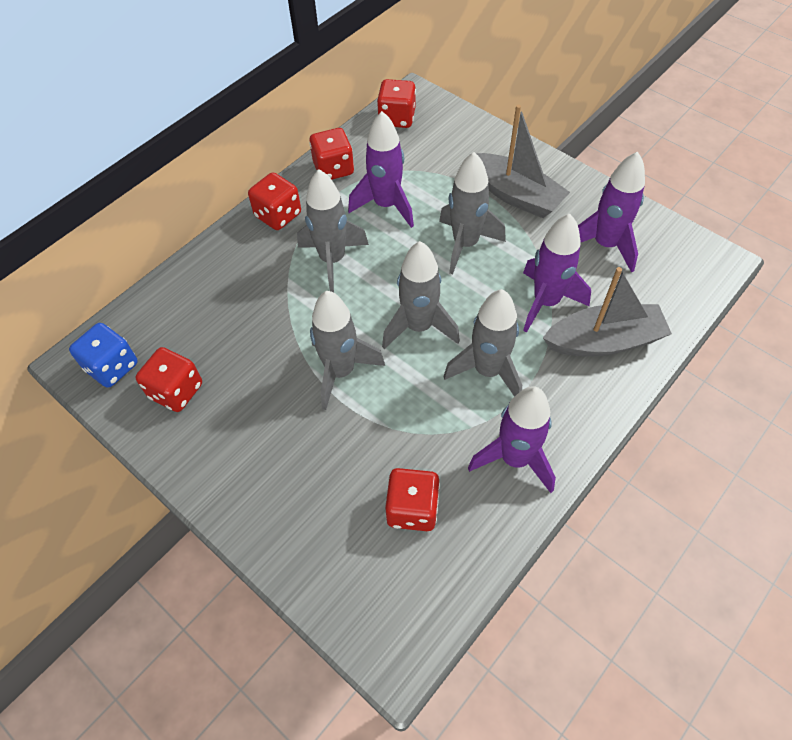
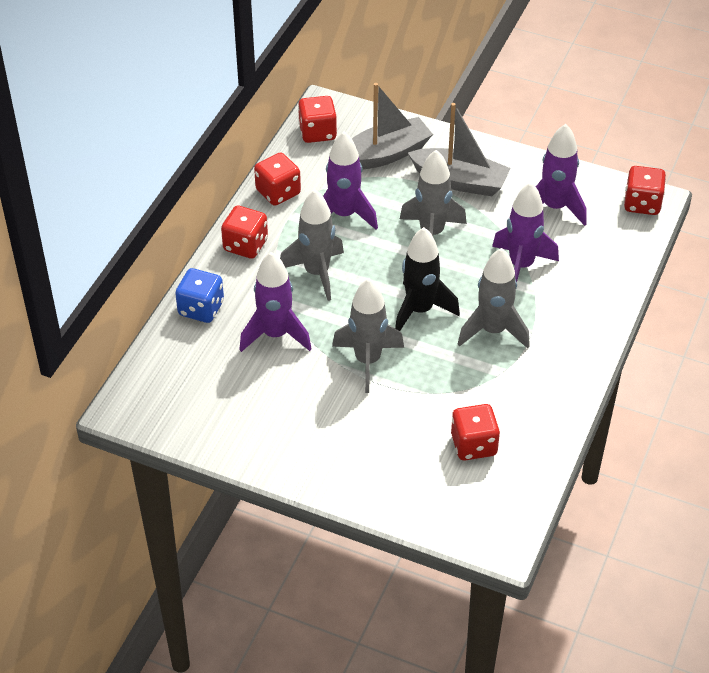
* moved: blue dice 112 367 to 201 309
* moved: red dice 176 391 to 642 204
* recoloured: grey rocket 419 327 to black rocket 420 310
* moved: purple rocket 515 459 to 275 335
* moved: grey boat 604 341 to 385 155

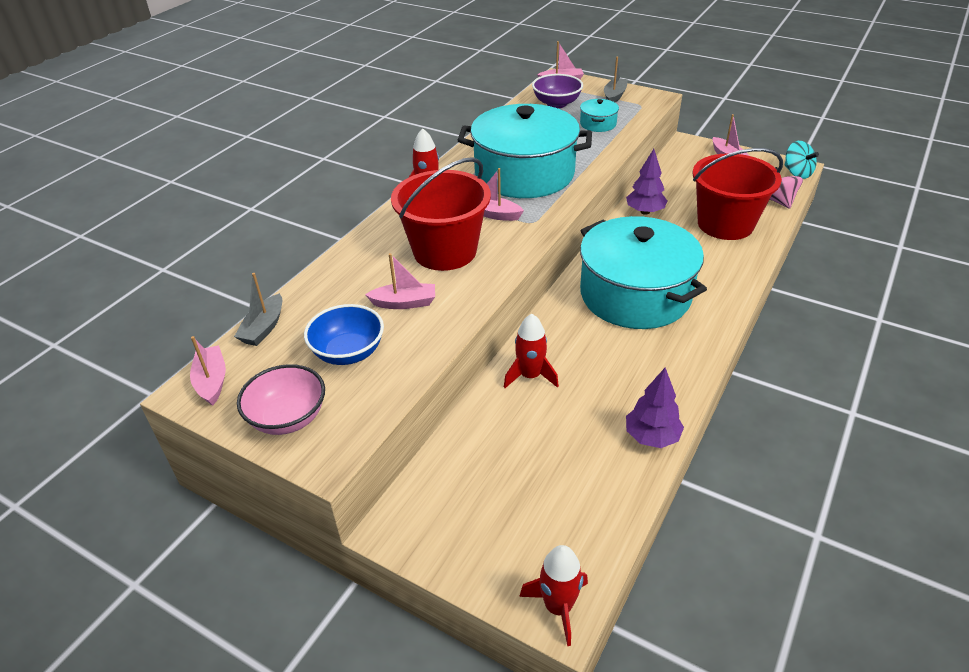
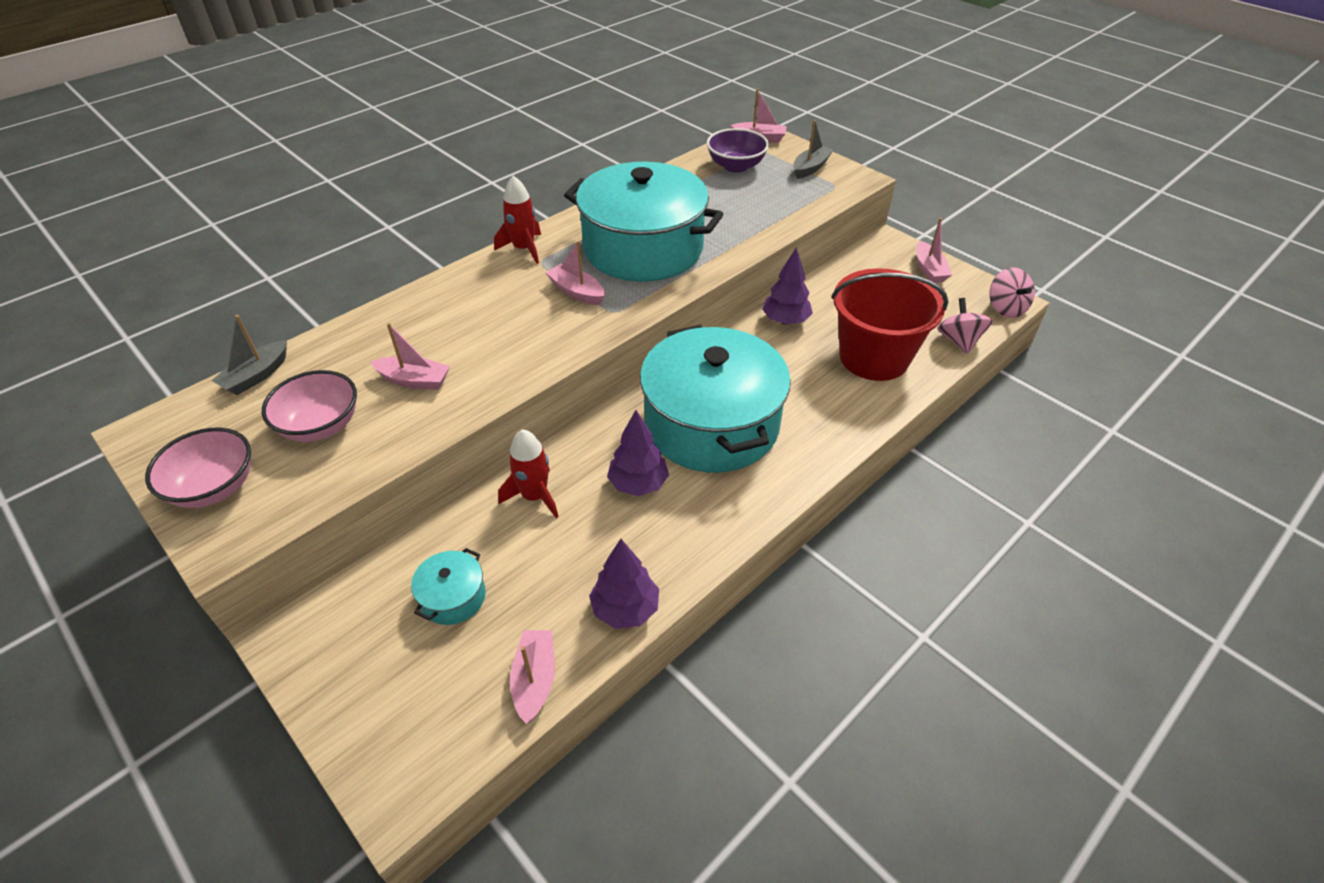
* moved: pink boat 212 381 to 535 680
* recoloured: blue bowl 348 352 to pink bowl 321 426
* removed: red bucket 445 251
* removed: red rocket 558 607
* moved: turquoise pot 598 124 to 453 597
* recoloured: turquoise spinning top 797 173 to pink spinning top 1005 308
* added: purple tree 638 484

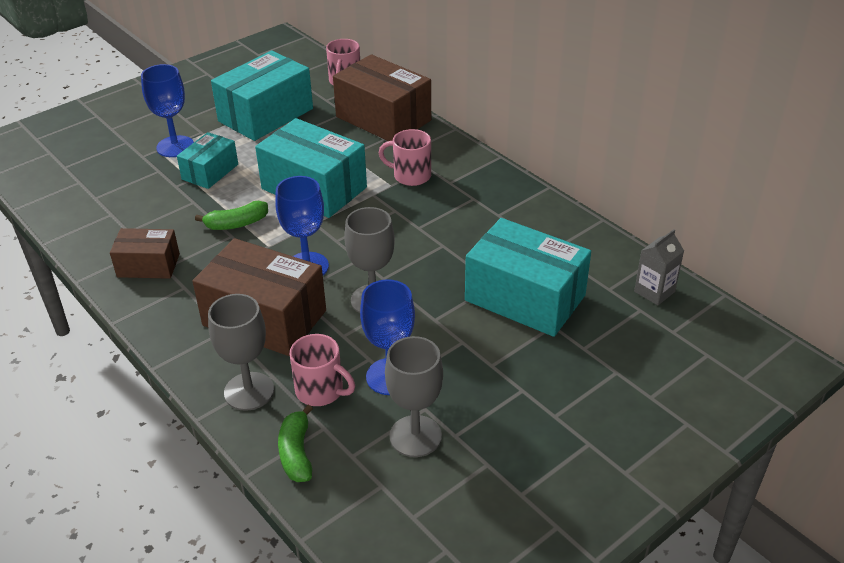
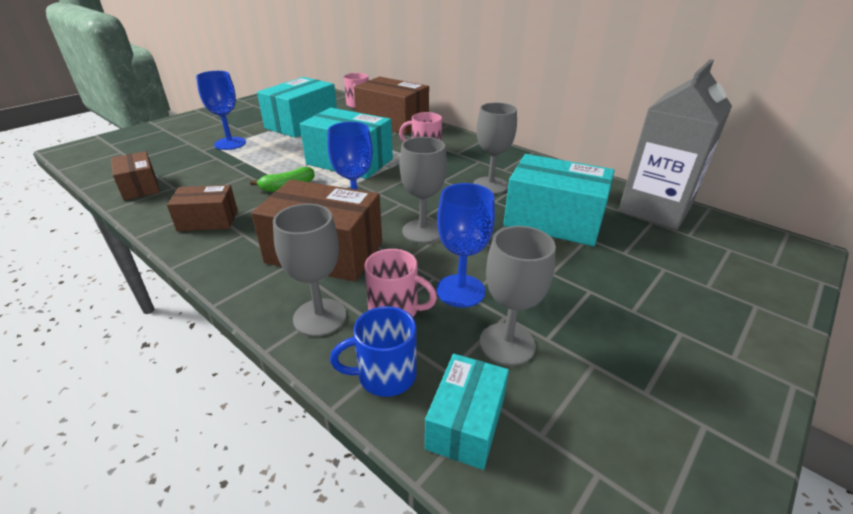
* moved: turquoise box 210 172 to 465 423
* replaced: green banana 296 453 to blue mug 385 375
* resized: grey carton 654 292 = 654 209 x2.28
* added: brown box 140 187
* added: grey goblet 490 185

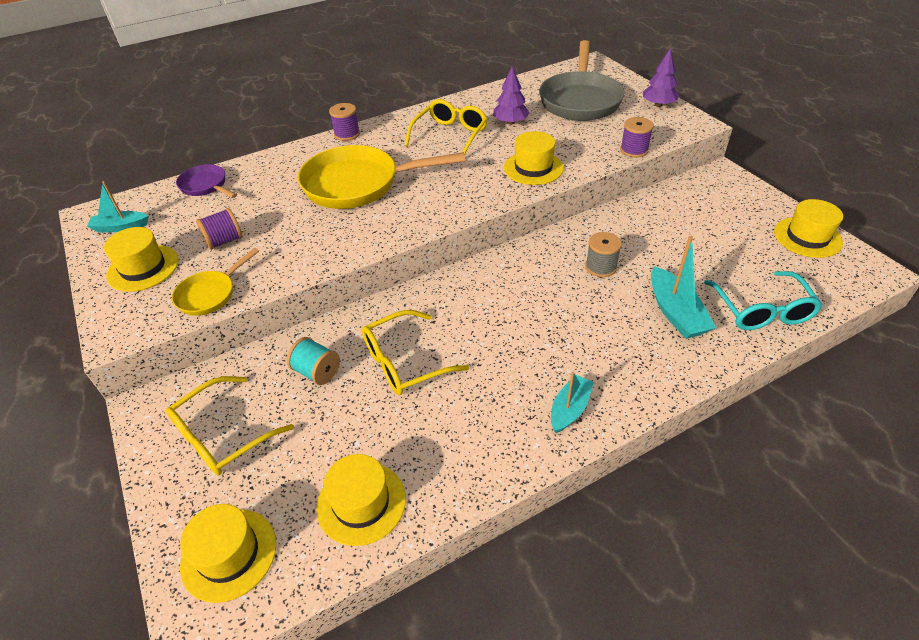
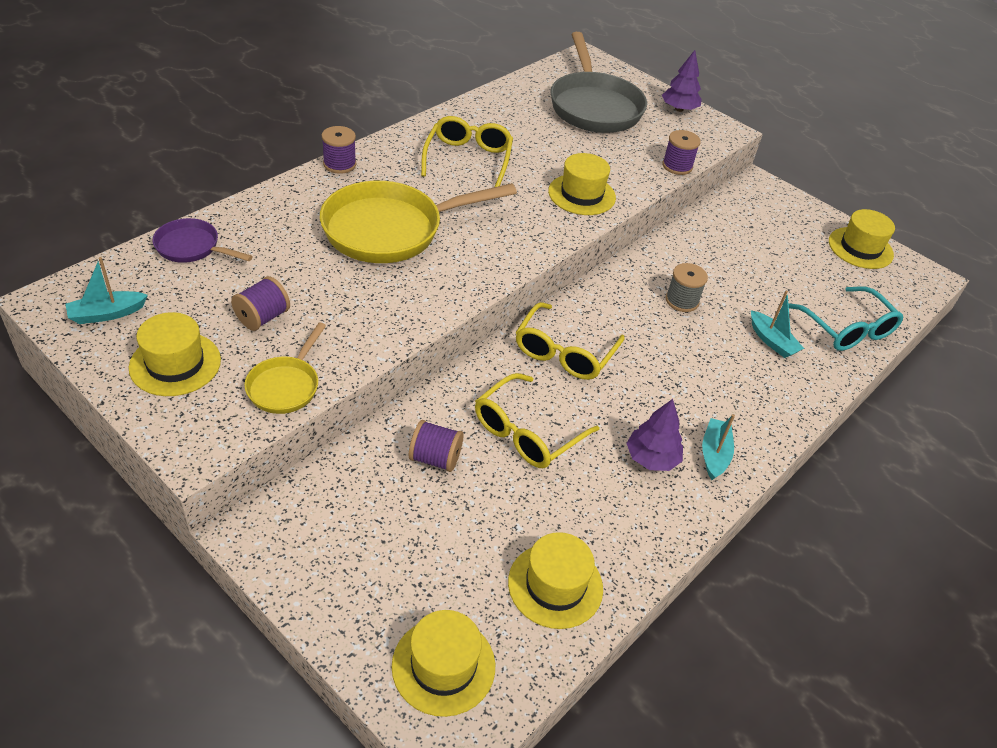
* moved: yellow glasses 222 436 to 564 352
* recoloured: turquoise spool 317 372 to purple spool 435 458
* moved: purple tree 510 122 to 651 458
* resized: turquoise boat 675 312 = 771 341 x0.67

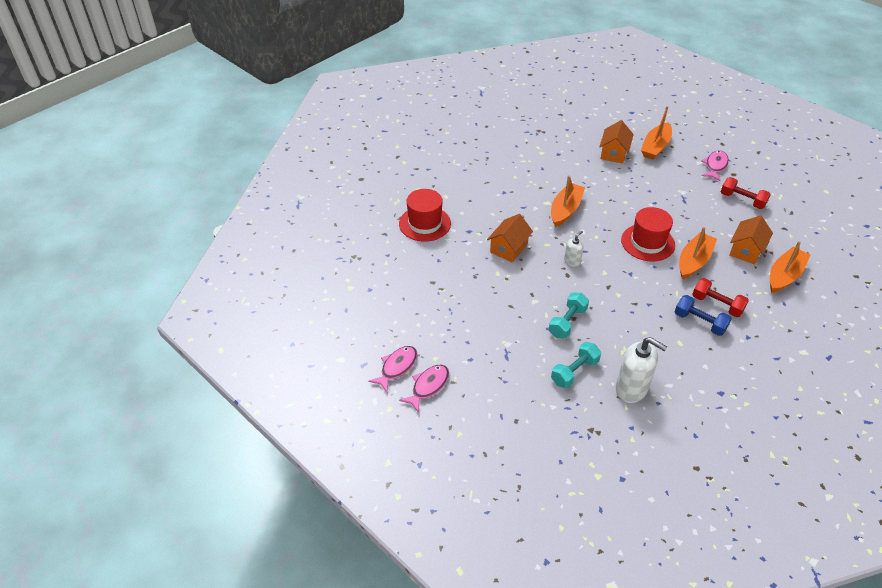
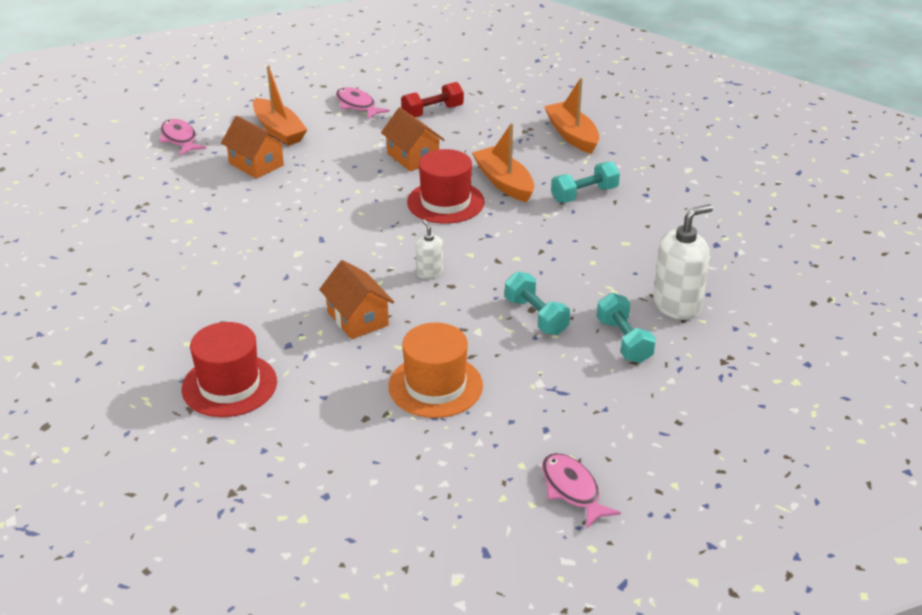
* moved: pink fish 397 367 to 179 139
* removed: orange boat 565 210
* removed: blue dumbbell 699 322
* recoloured: red dumbbell 717 304 to turquoise dumbbell 584 194
* moved: orange house 746 250 to 413 157
* added: orange hat 435 386

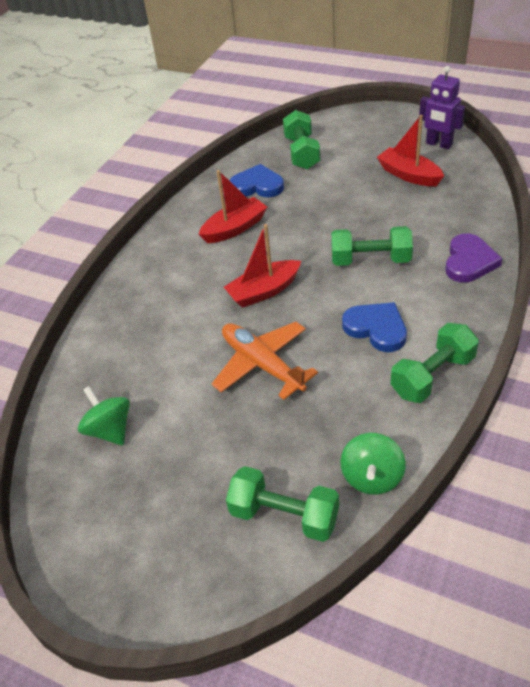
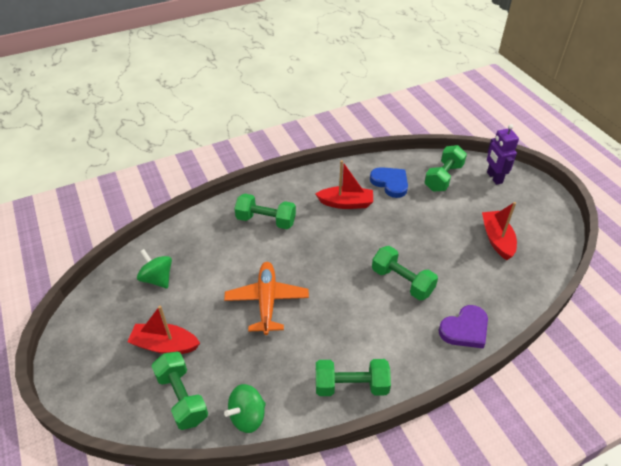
* turned: green spinning top 110 430 = 157 278 45 degrees counterclockwise
* moved: red boat 264 291 to 165 345
* removed: blue heart 376 328
* moved: purple robot 438 144 to 494 178
* added: green dumbbell 266 220

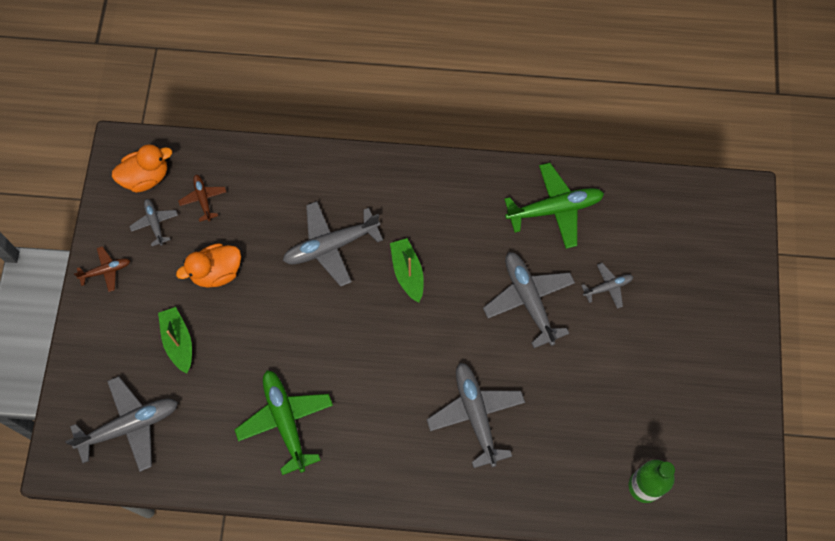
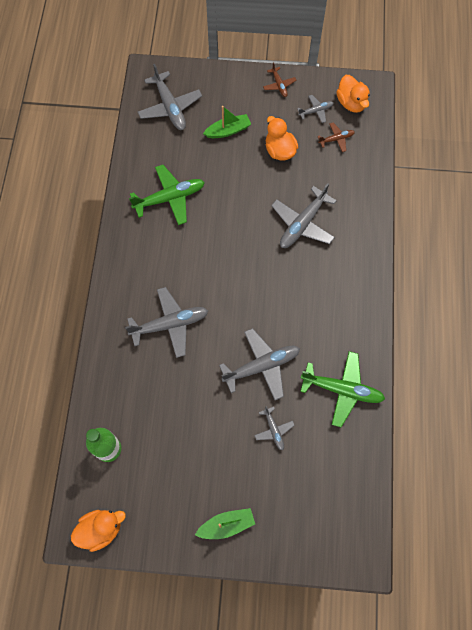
* turned: grey plane 331 246 = 303 223 120 degrees counterclockwise
* moved: green boat 407 272 to 226 525
* turned: green plane 554 209 = 342 390 60 degrees counterclockwise
* added: orange duck 101 529

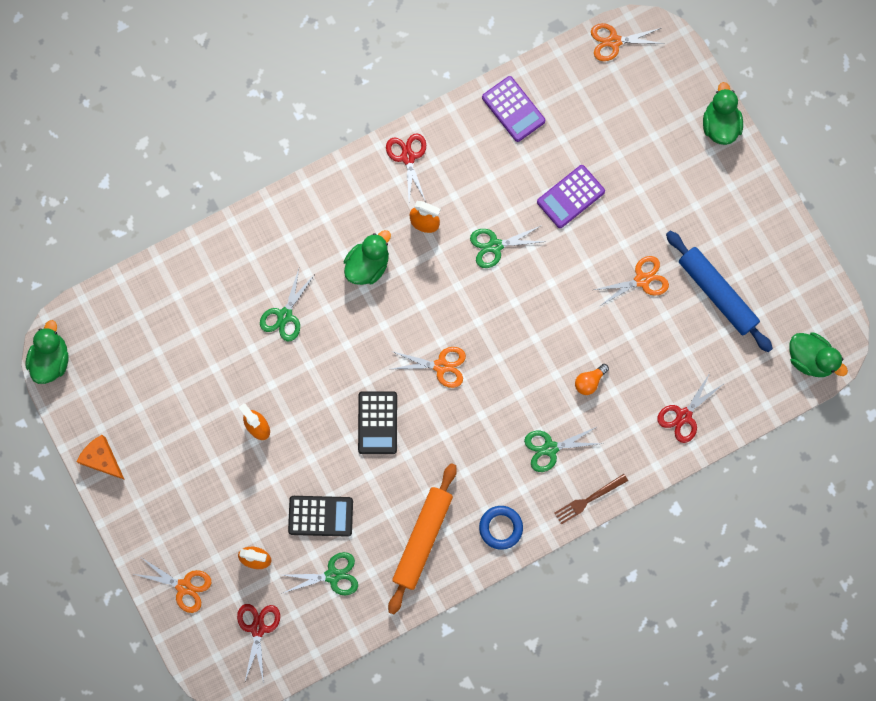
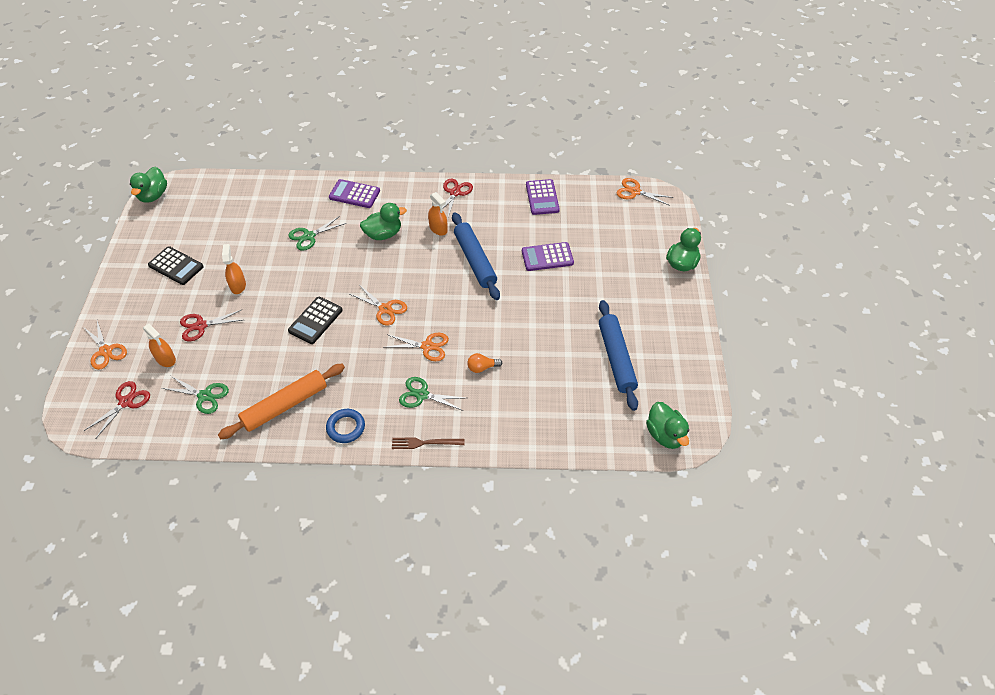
* turned: green duck 51 360 = 153 195 150 degrees clockwise
* removed: orange cheese 102 459
* moved: black calculator 320 516 to 176 266
* replaced: green scissors 495 246 to blue rolling pin 475 260
* moved: orange scissors 642 280 to 427 346
* moved: red scissors 683 416 to 201 326
* added: purple calculator 354 194

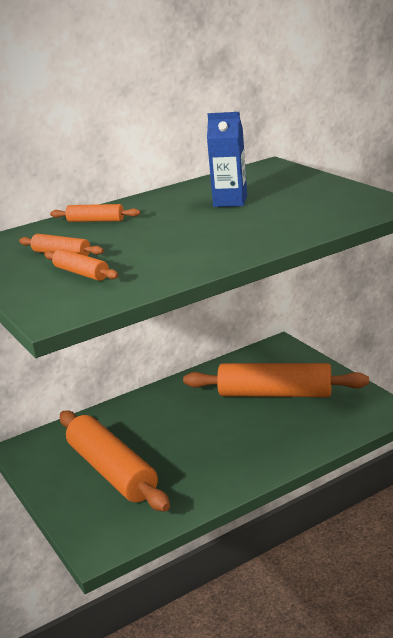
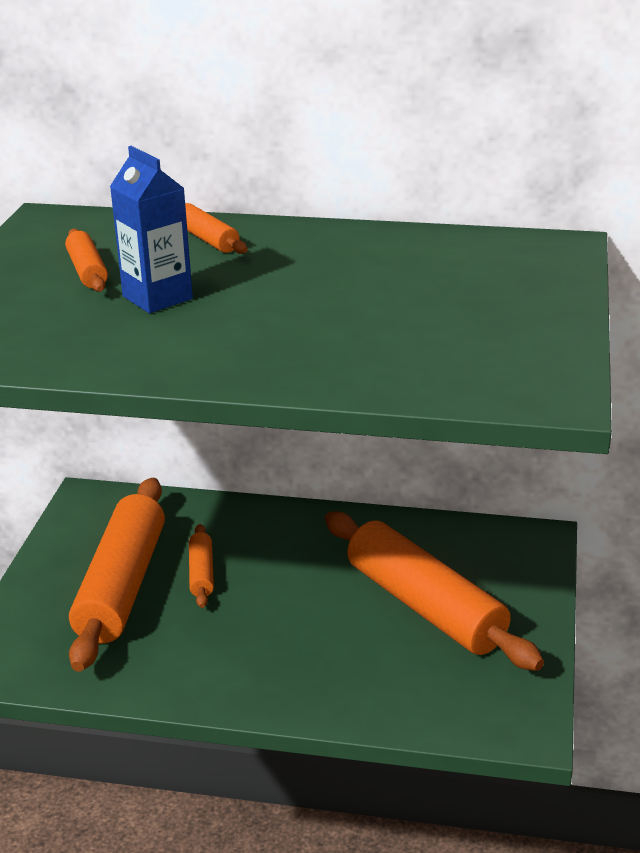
* moved: orange rolling pin 81 273 to 201 573
* moved: blue carton 230 201 to 157 298

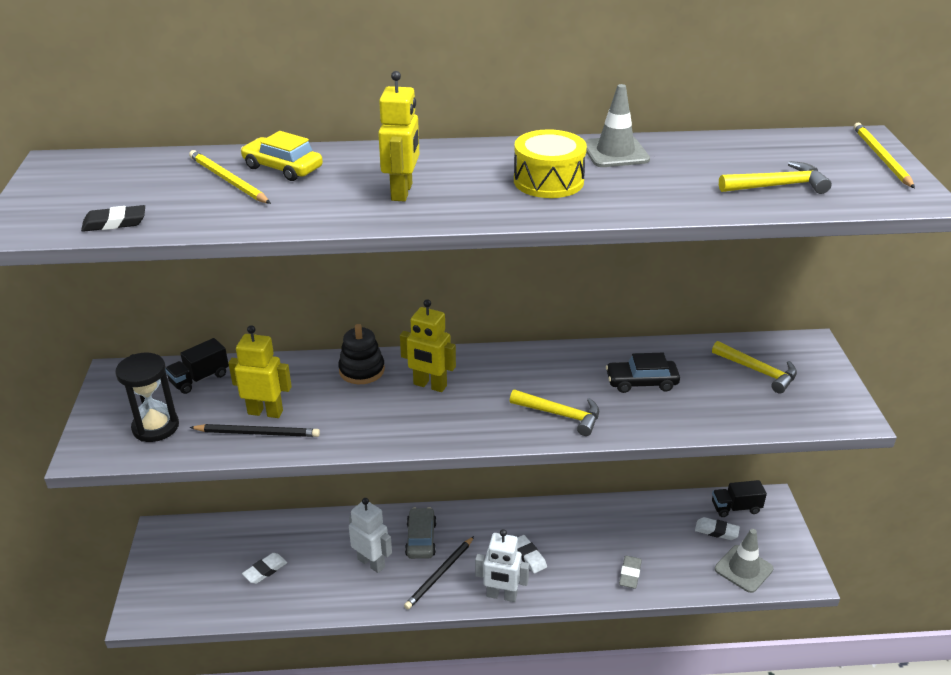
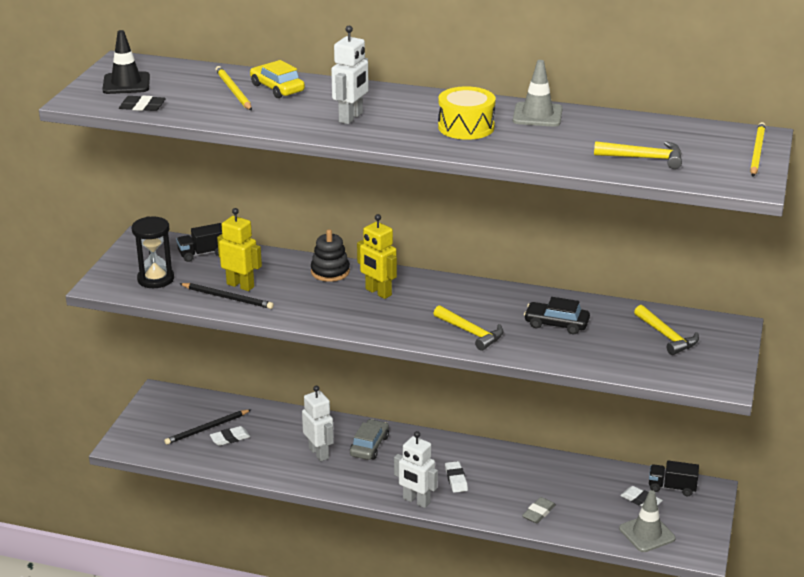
* recoloured: yellow robot 402 192 to white robot 351 118
* moved: black pencil 439 574 to 207 429
* added: black traffic cone 126 84

